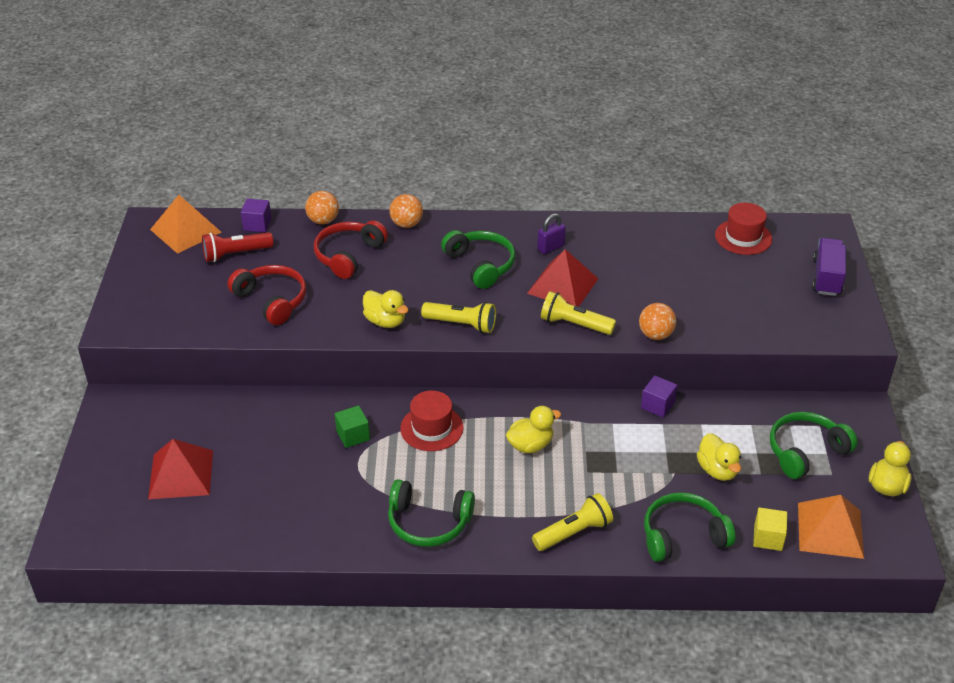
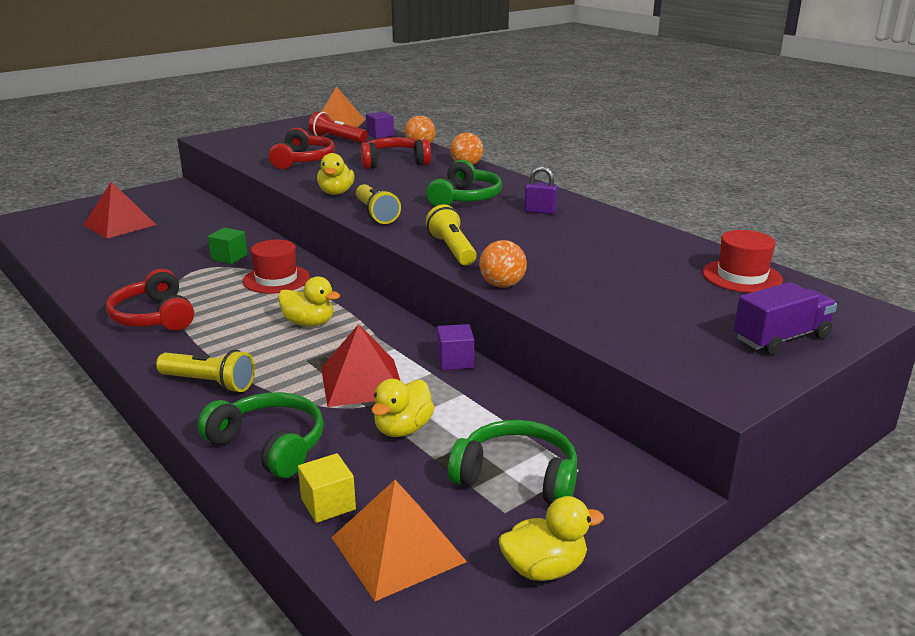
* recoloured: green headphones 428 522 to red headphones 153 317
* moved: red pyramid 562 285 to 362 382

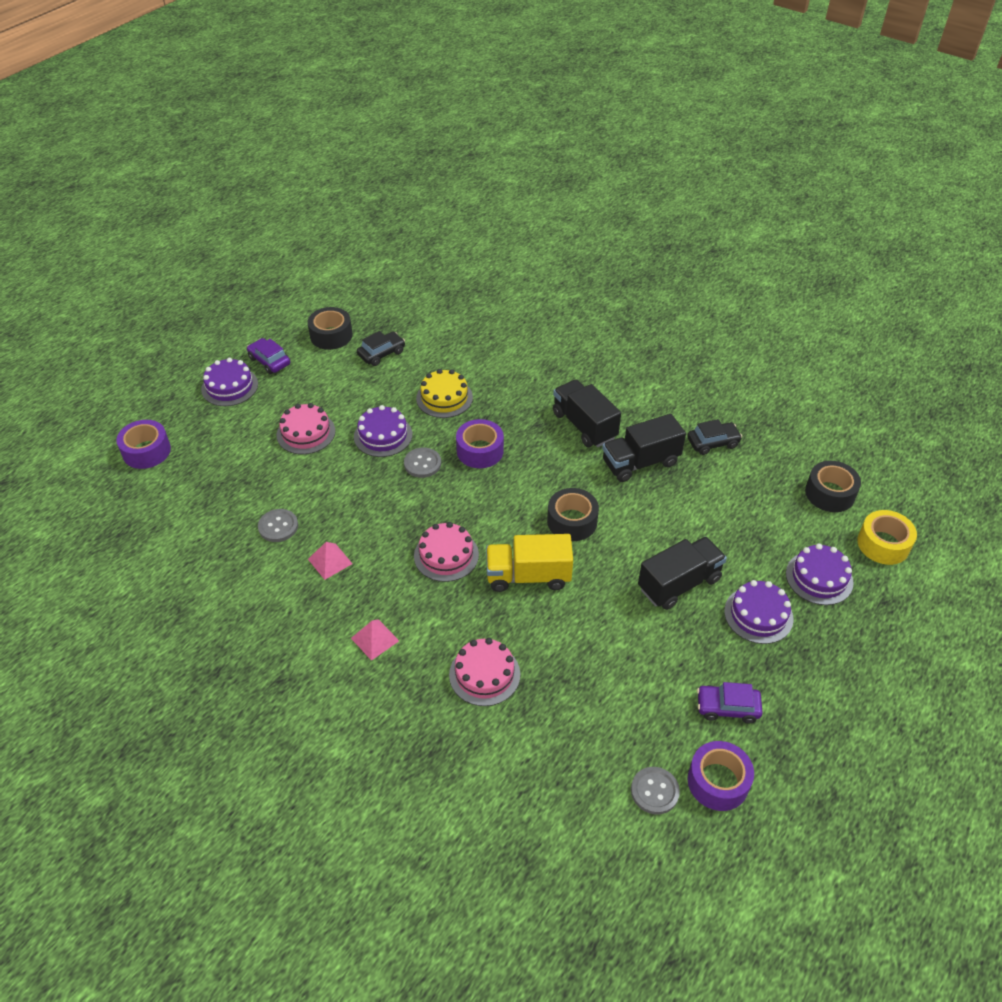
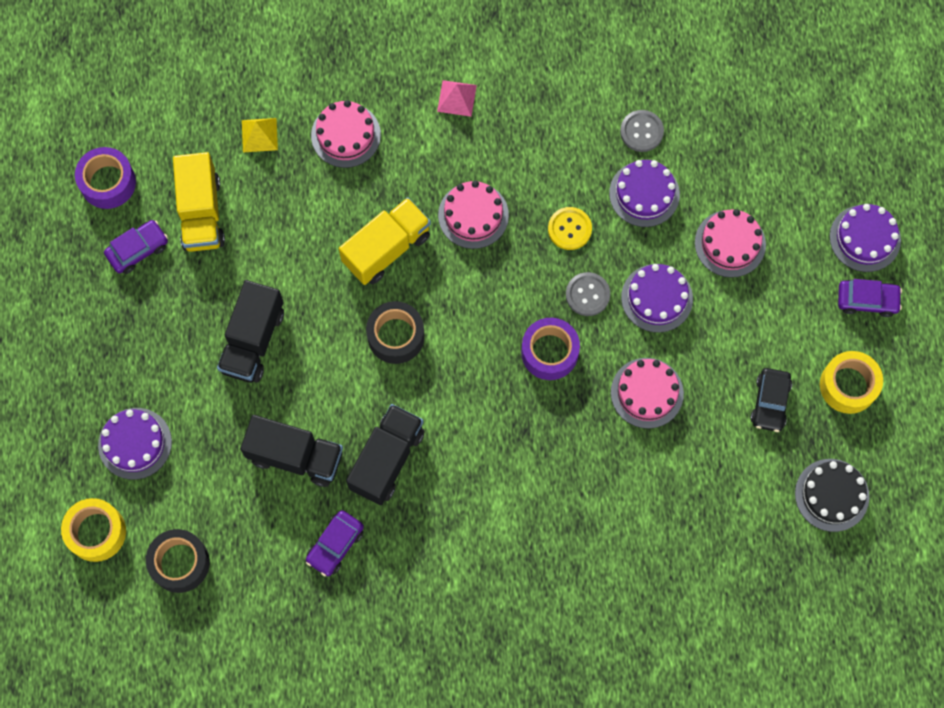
* removed: purple tape 146 451
* recoloured: black tape 331 335 to yellow tape 848 385
* removed: pink pyramid 330 561
* recoloured: yellow cake 444 398 to pink cake 647 393
* moved: black truck 584 425 to 295 456
* removed: grey button 654 791
* recoloured: black car 713 443 to purple car 335 545
* moved: purple cake 758 615 to 644 194
* added: yellow truck 201 213
* added: yellow pyramid 259 135
* added: yellow button 569 229
* added: black cake 831 495

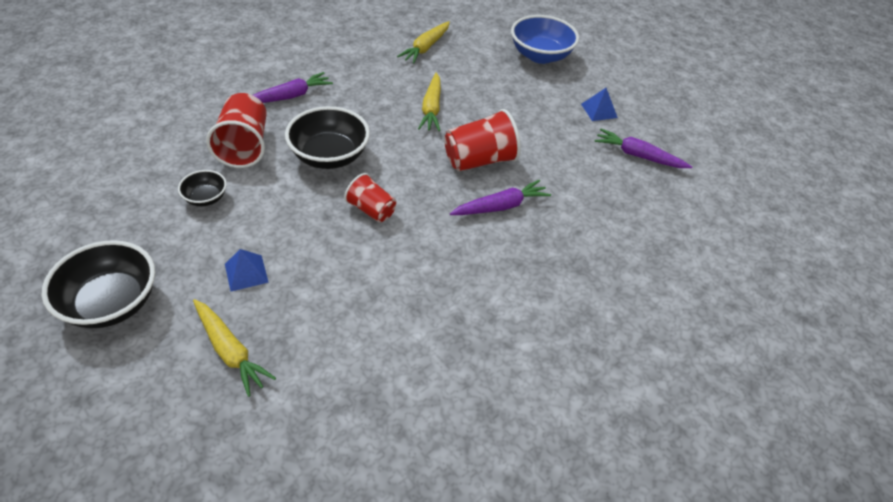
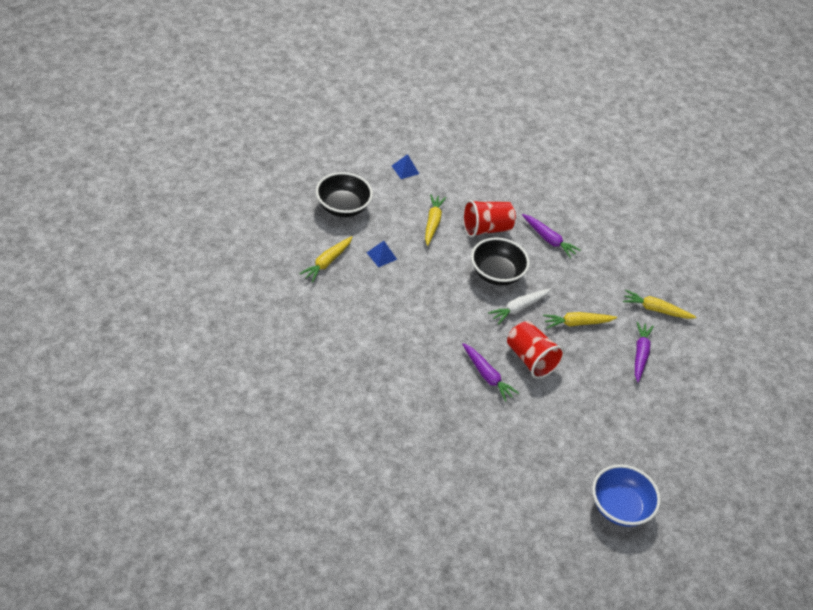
* replaced: black bowl 206 198 to yellow carrot 432 223
* removed: red cup 371 210
* moved: blue bowl 540 56 to 620 507
* moved: blue pyramid 599 110 to 405 169
* moved: purple carrot 638 156 to 640 354
* added: white carrot 519 308

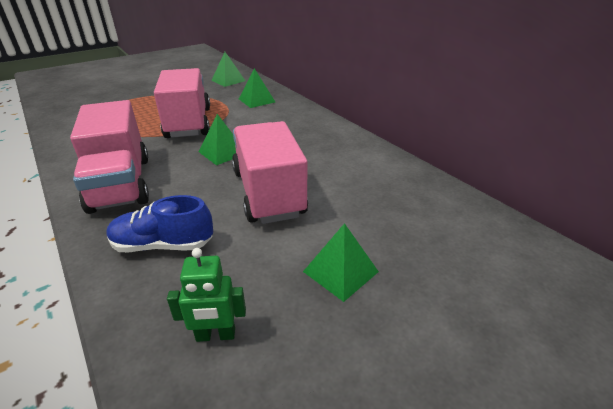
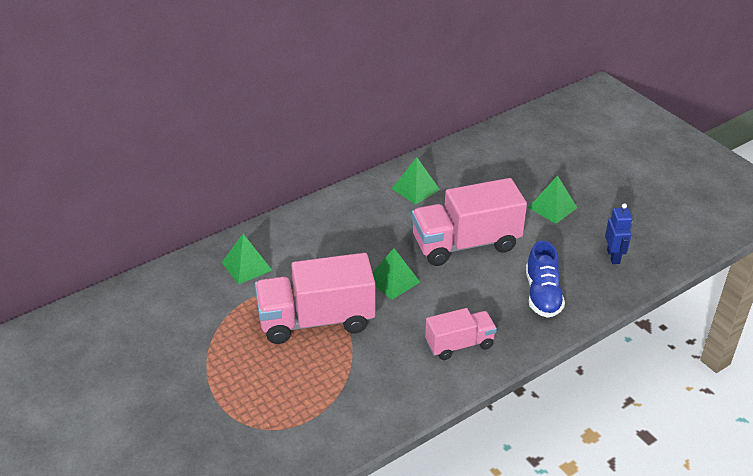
* resized: pink truck 121 183 = 459 344 x0.57
* recoloured: green robot 215 335 to blue robot 613 256
* moved: green pyramid 228 80 to 415 189

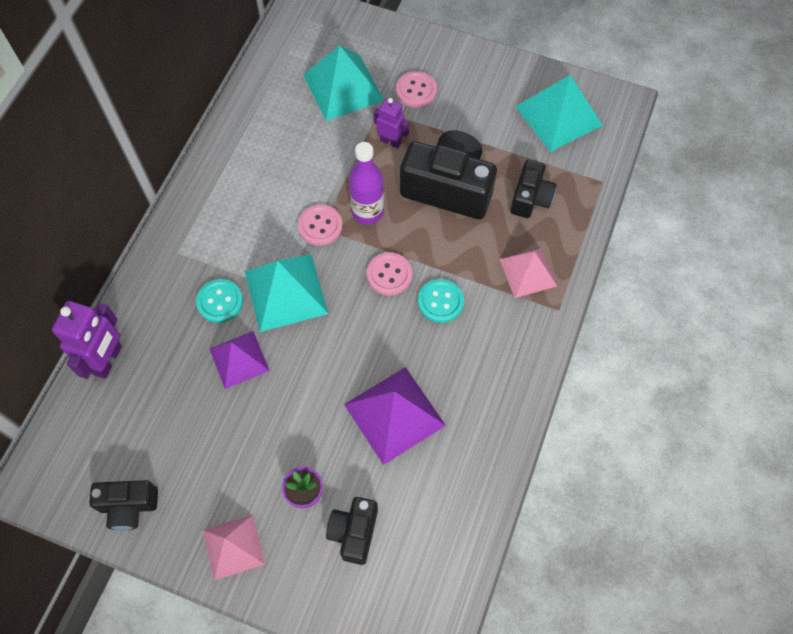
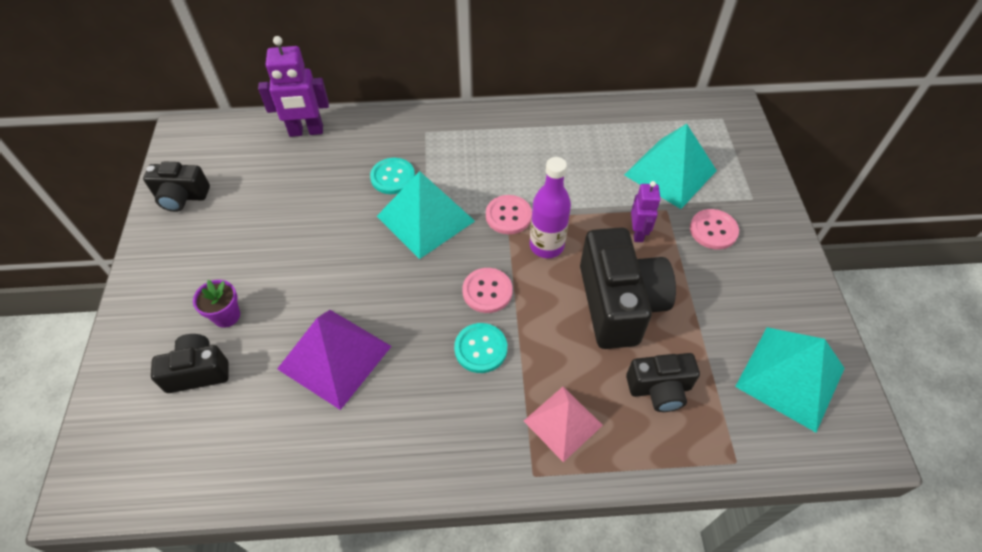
* turned: black camera 129 506 = 181 197 60 degrees counterclockwise
* removed: pink pyramid 233 546
* removed: purple pyramid 239 359

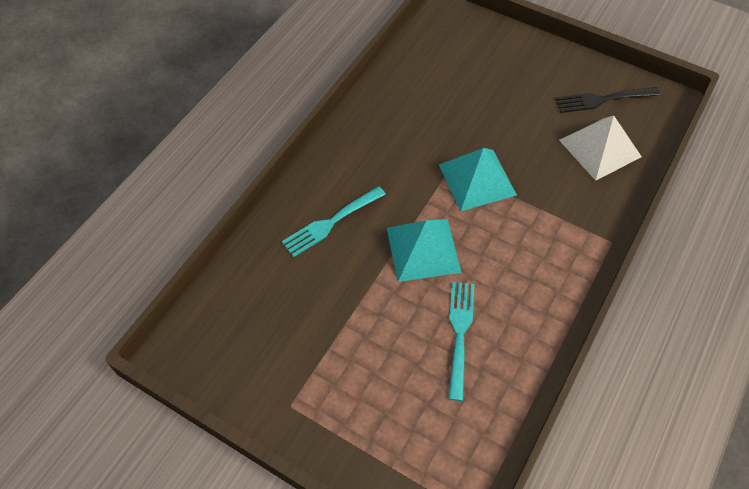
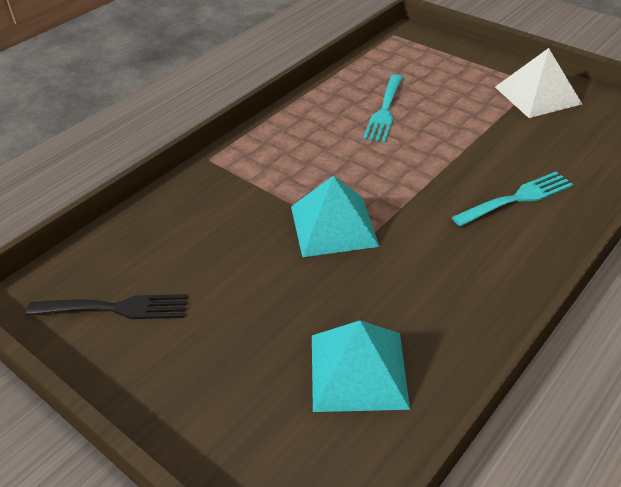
* moved: turquoise pyramid 423 249 to 358 370
* moved: white pyramid 600 148 to 537 95

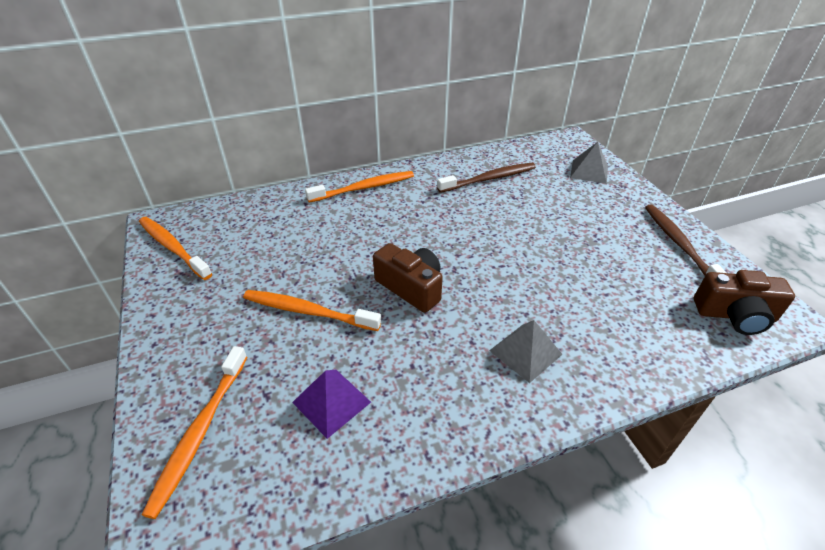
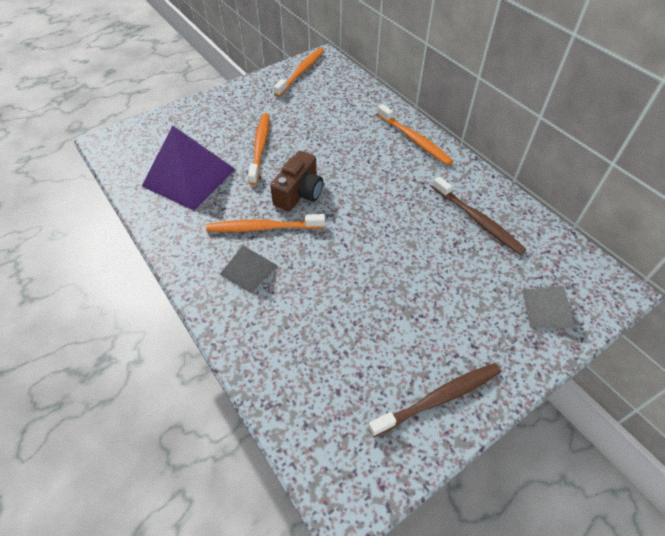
* moved: orange toothbrush 199 433 to 262 228
* resized: purple pyramid 331 402 = 189 177 x1.87
* removed: brown camera 735 315

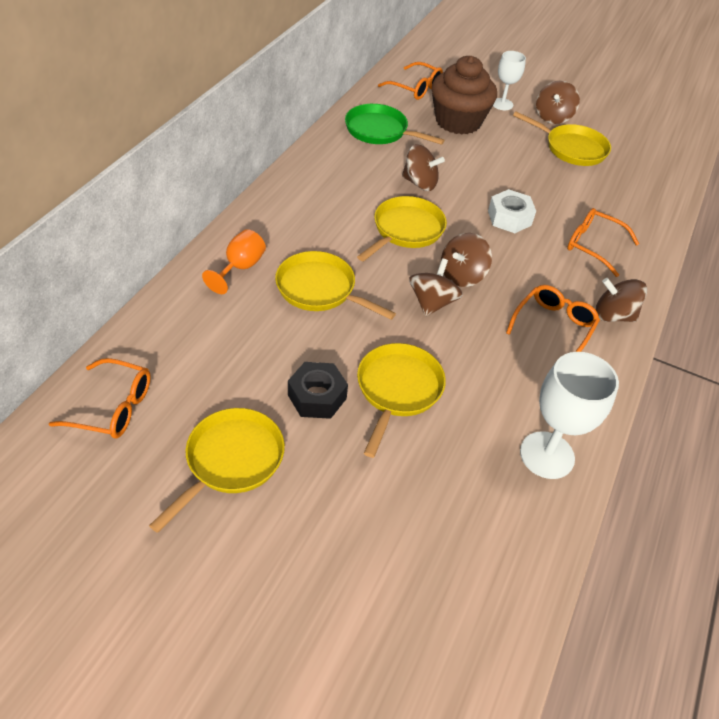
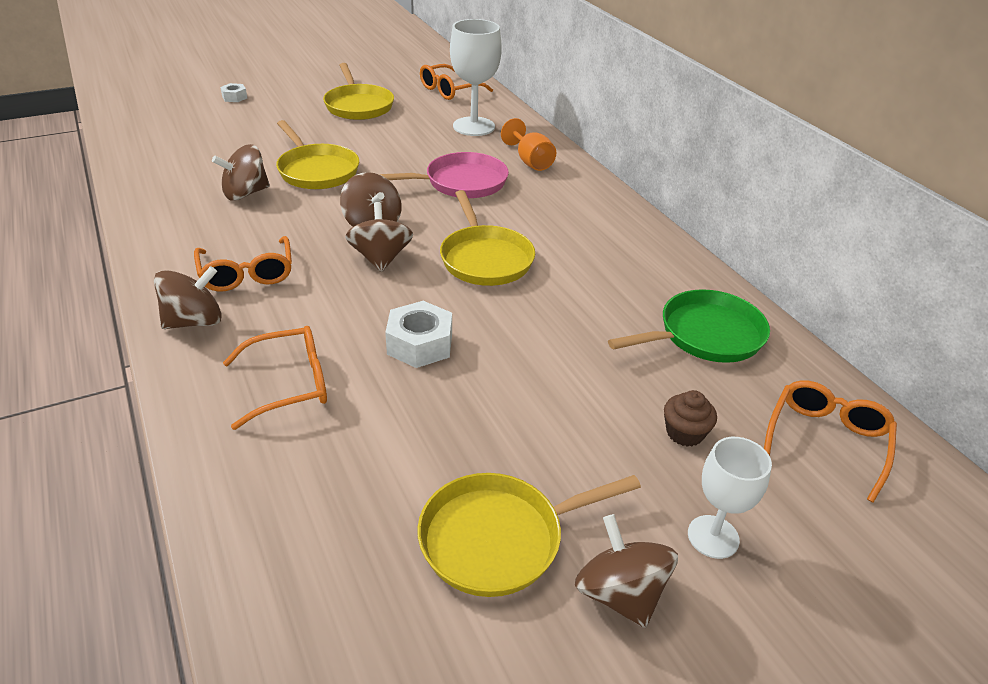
* recoloured: yellow pan 320 289 to pink pan 461 183
* removed: black nut 317 397
* turned: orange glasses 415 88 = 826 441 135 degrees clockwise
* moved: brown spinning top 420 183 to 245 193
* resized: brown cupcake 458 121 = 684 433 x0.41
* moved: white goblet 547 455 to 474 126
* added: white nut 234 97

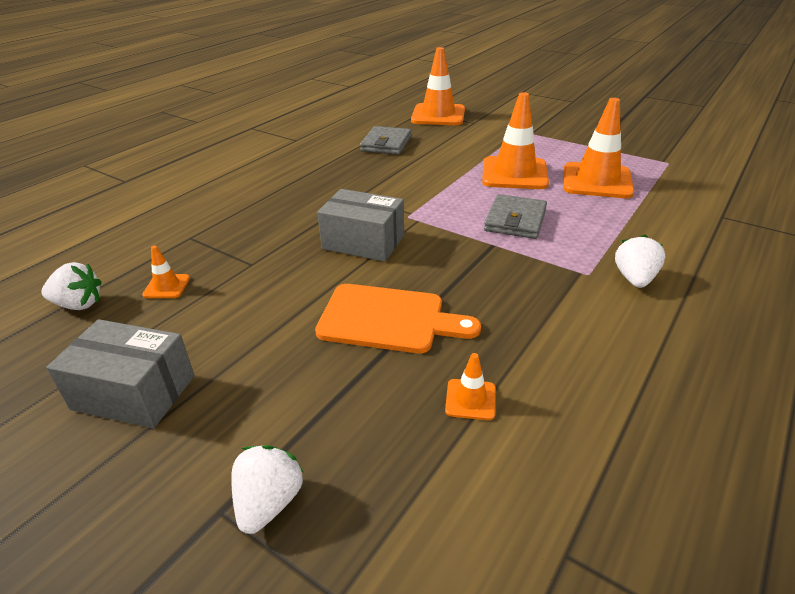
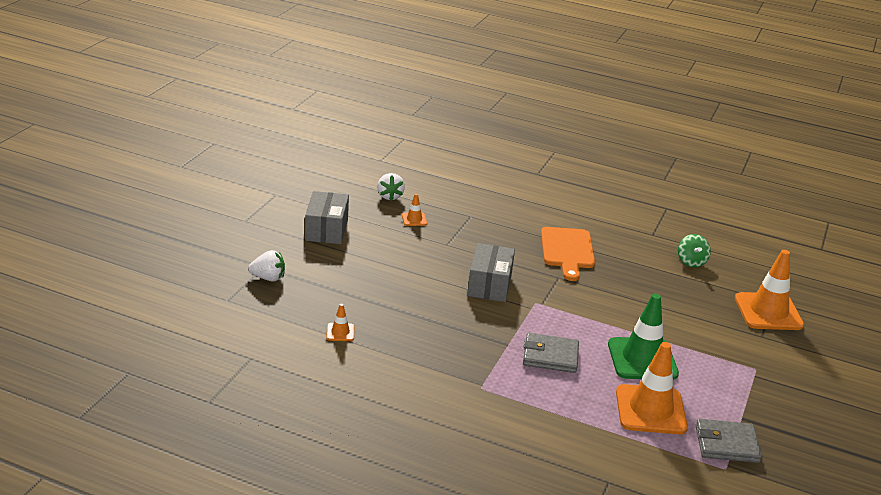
* moved: orange cutting board 388 319 to 567 251
* moved: grey wallet 386 144 to 726 444
* recoloured: orange traffic cone 514 174 to green traffic cone 642 359
* removed: white strawberry 634 279
* added: green spinning top 691 262

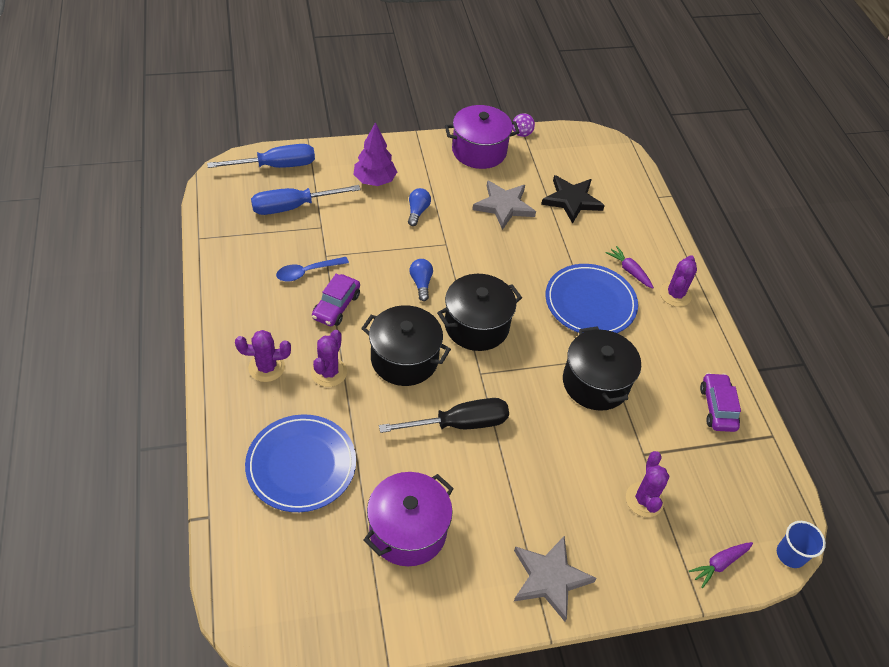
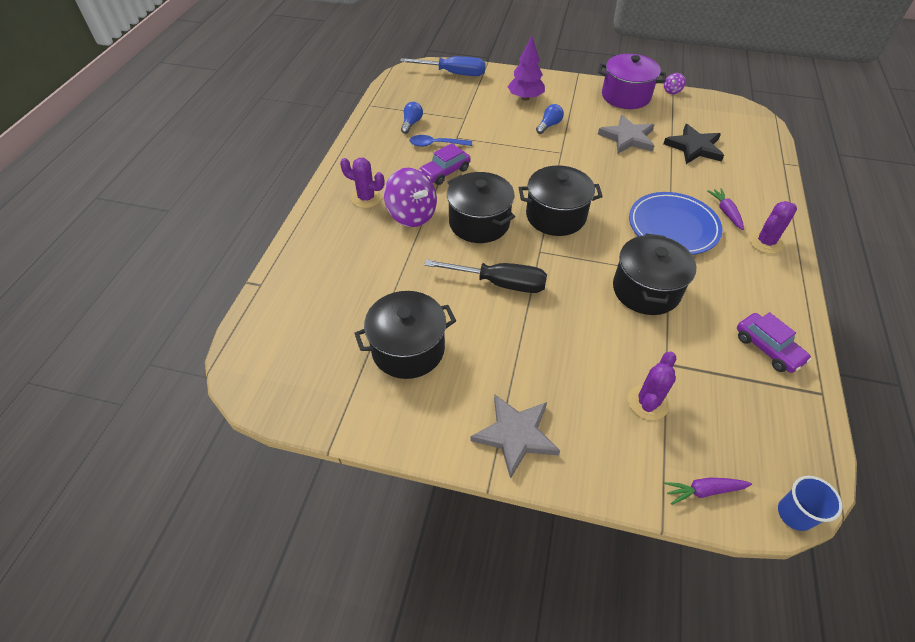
* removed: blue plate 301 465
* removed: blue screwdriver 293 207
* replaced: purple cactus 329 372 to purple spinning top 412 215
* recoloured: purple pot 408 531 to black pot 408 349
* moved: blue light bulb 421 283 to 411 123
* turned: purple car 717 407 = 767 348 120 degrees clockwise

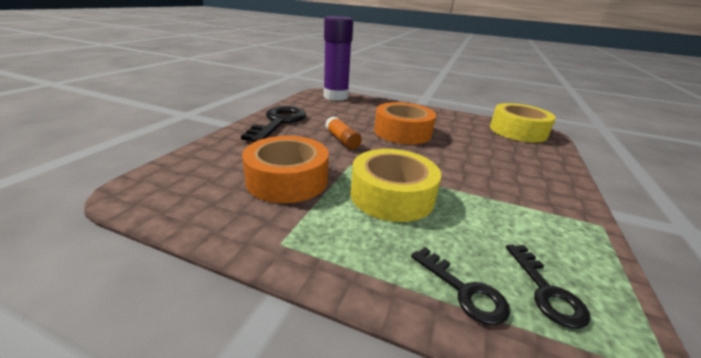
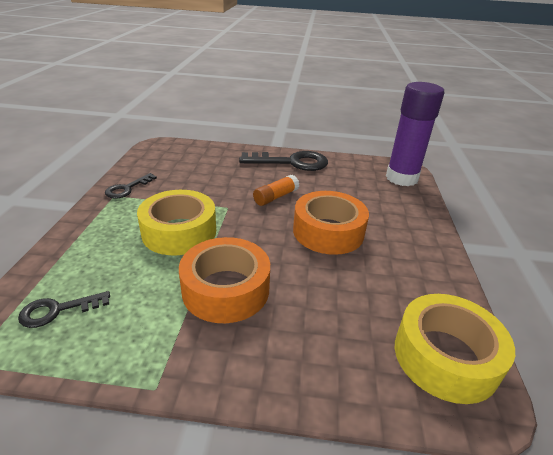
* moved: orange tape 287 180 to 226 289
* moved: black key 464 291 to 127 188

